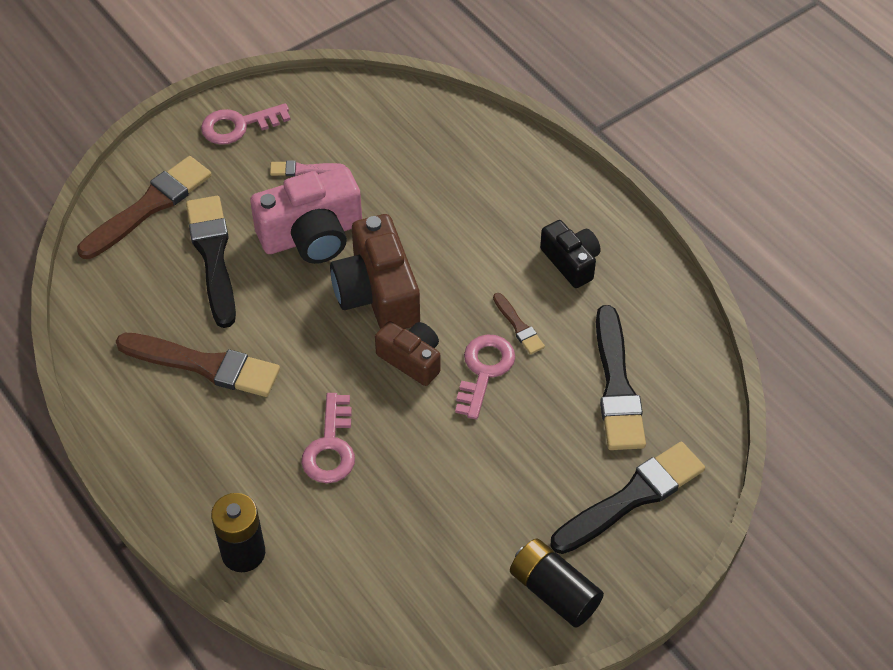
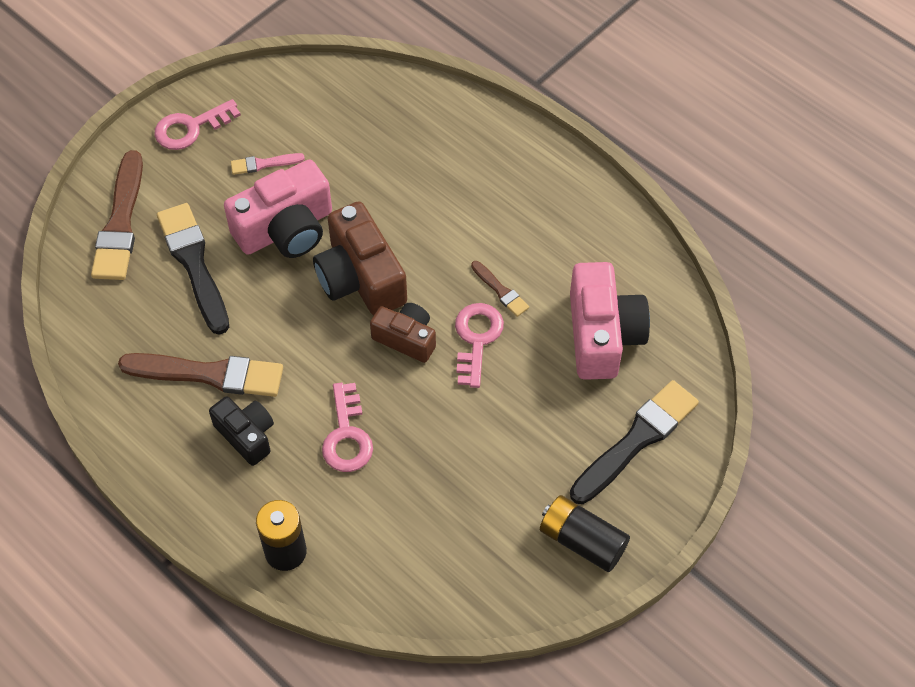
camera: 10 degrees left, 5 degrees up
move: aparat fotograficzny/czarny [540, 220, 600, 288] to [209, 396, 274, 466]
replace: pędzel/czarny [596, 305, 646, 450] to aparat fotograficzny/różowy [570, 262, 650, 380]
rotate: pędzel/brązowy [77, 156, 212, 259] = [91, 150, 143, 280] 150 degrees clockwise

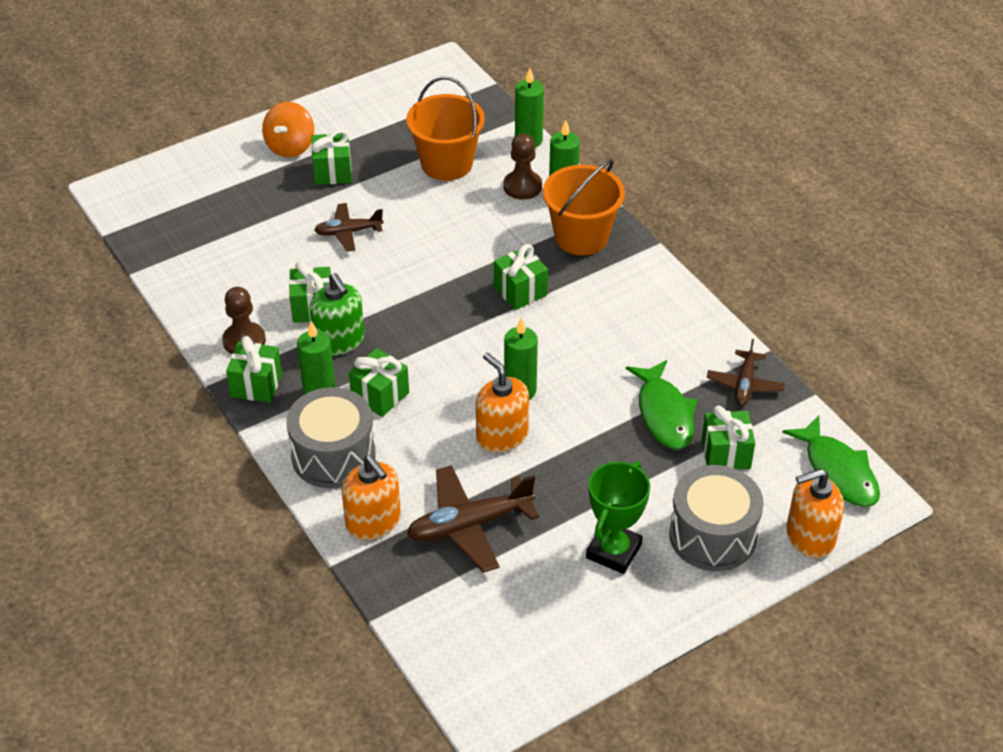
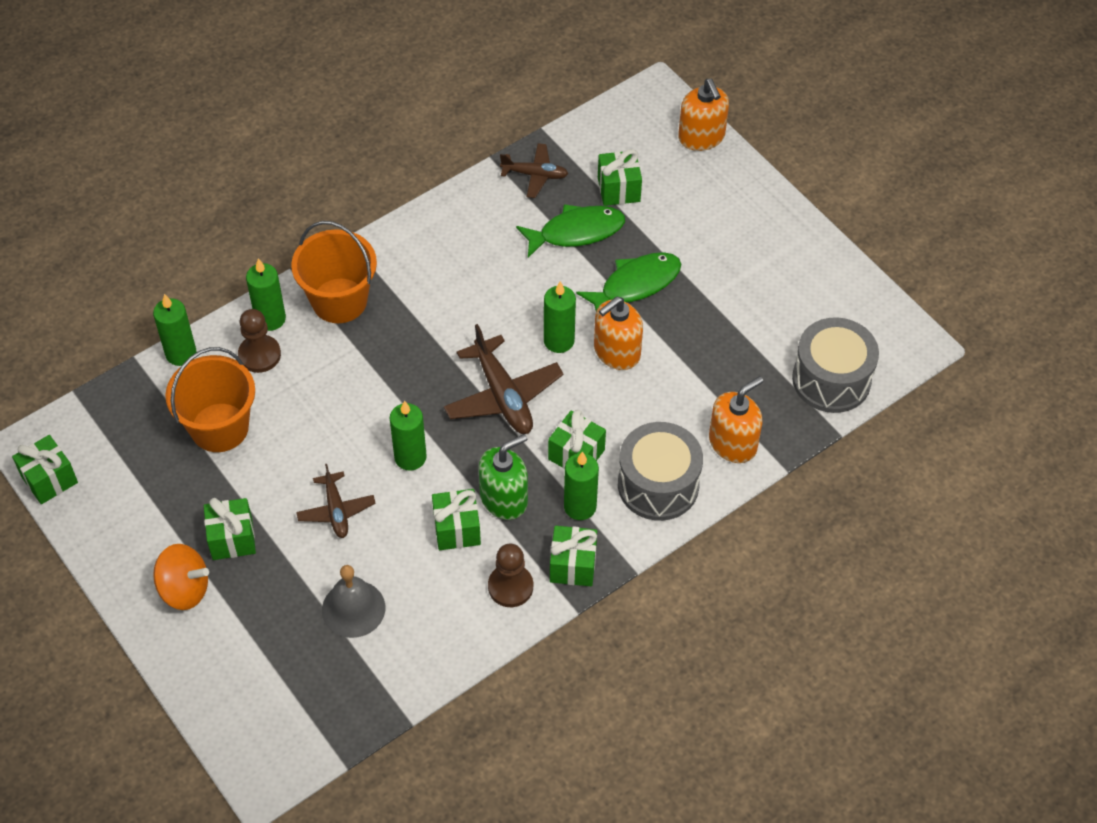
camera: 95 degrees left, 10 degrees up
delete: puchar/zielony [586, 461, 650, 574]
insert: dzwonek/szary [322, 565, 385, 638]; świeca/zielony [390, 401, 427, 471]
move: samolot/brązowy [407, 465, 539, 573] to [444, 324, 564, 434]; prezent/zielony [494, 244, 548, 310] to [12, 435, 78, 504]; bęben/szary [669, 465, 764, 571] to [792, 317, 879, 413]; ryba/zielony [782, 416, 880, 507] to [576, 252, 681, 311]

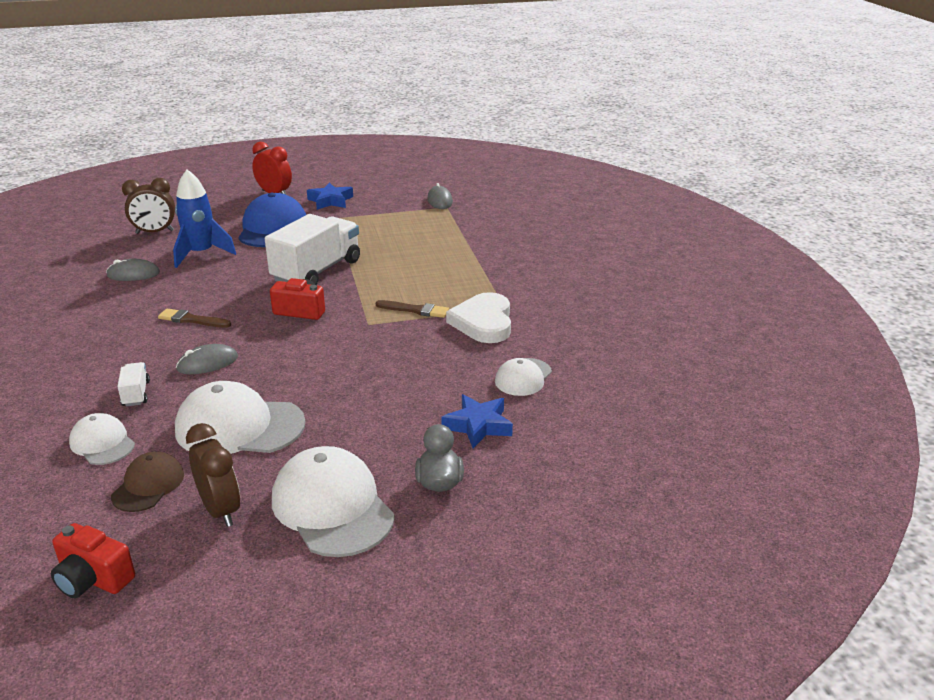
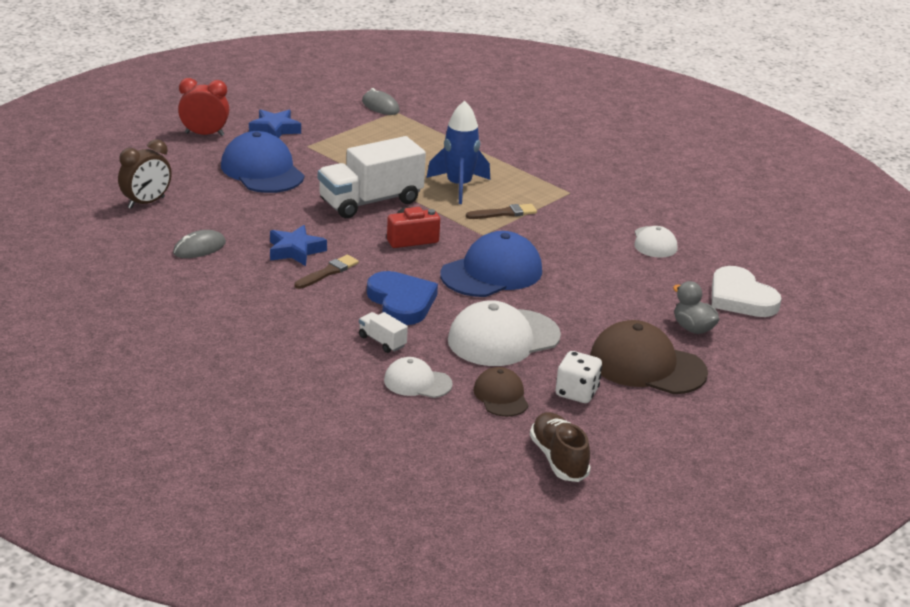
camera: 35 degrees left, 0 degrees up
insert: czapka/niebieski [440, 231, 542, 297]
move: rakieta/niebieski [173, 169, 236, 268] to [426, 101, 490, 204]; gwiazda/niebieski [441, 394, 513, 448] to [270, 225, 327, 266]; serce/biały [446, 292, 511, 343] to [712, 266, 782, 317]
replace: aparat fotograficzny/czerwony [51, 523, 135, 598] to but/brązowy [530, 412, 591, 482]; myszka/szary [176, 344, 238, 374] to serce/niebieski [367, 271, 438, 325]; budzik/brązowy [186, 423, 240, 527] to kostka do gry/biały [556, 351, 602, 403]
recolor: czapka/biały [272, 446, 395, 557] to czapka/brązowy [590, 320, 708, 394]
rotate: pędzel/brązowy [158, 309, 231, 328] = [294, 255, 359, 289] 150 degrees clockwise; ciężarówka/biały [265, 214, 360, 285] = [318, 136, 426, 218] 120 degrees counterclockwise

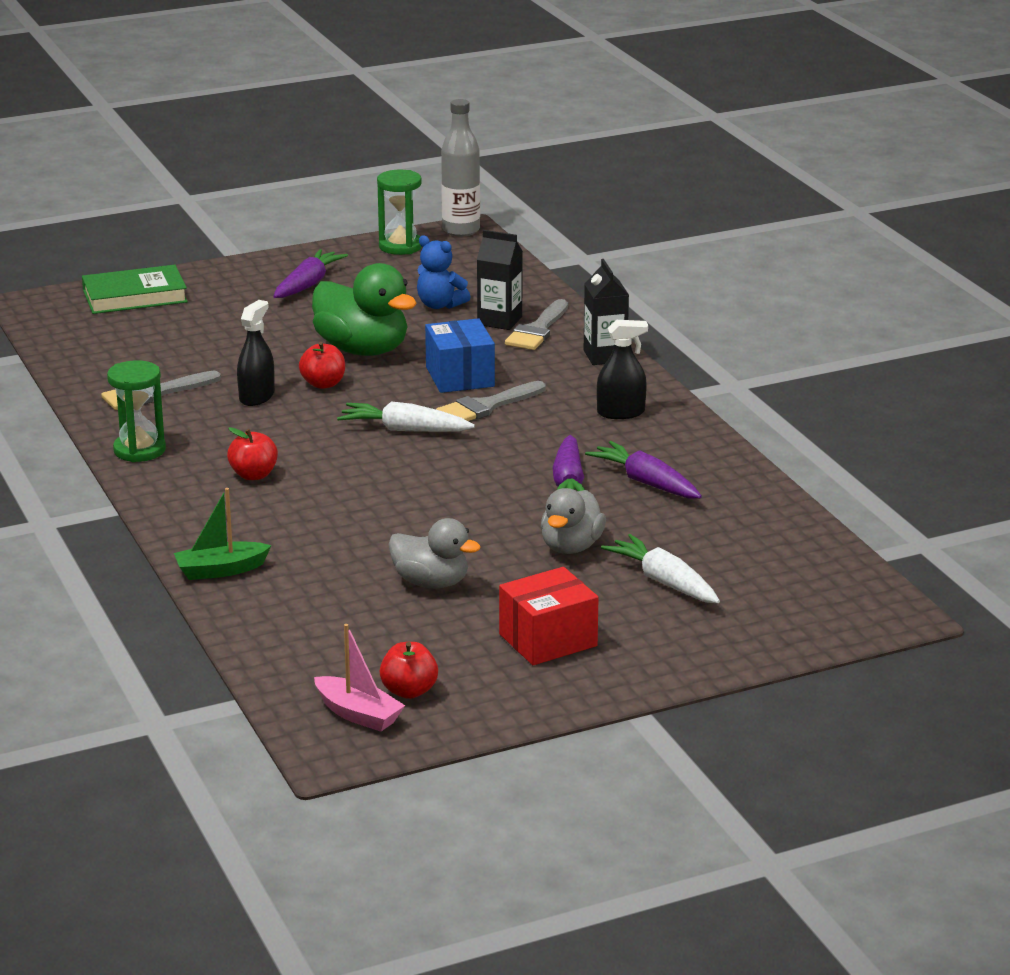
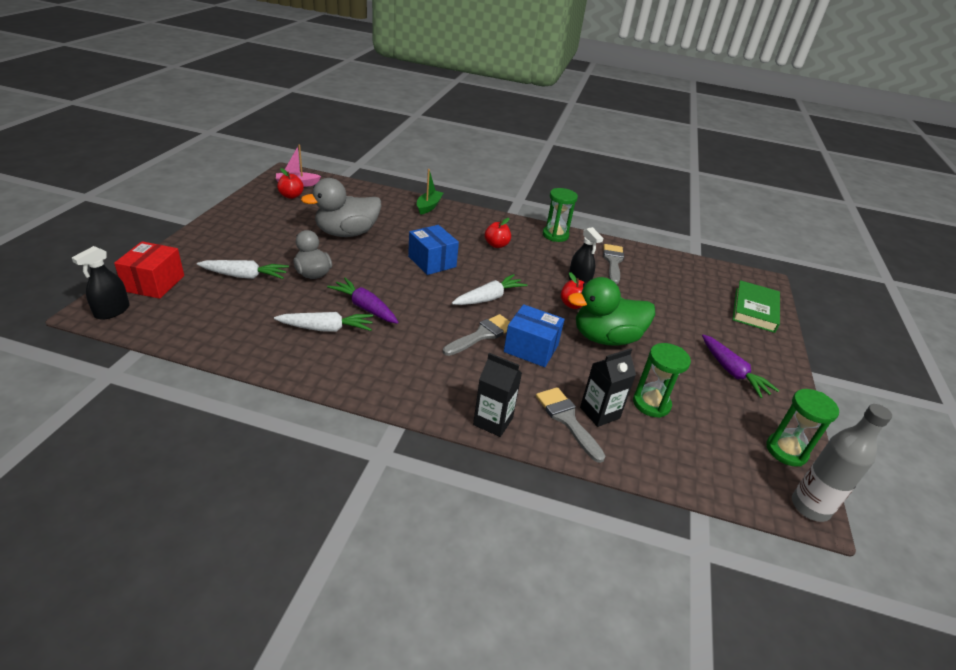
camera: 125 degrees right, 10 degrees up
insert: pudełko/niebieski [408, 225, 459, 275]
move: pudełko/czerwony [499, 567, 599, 665] to [114, 241, 184, 299]; spryskiwacz/czarny [597, 320, 648, 419] to [72, 246, 130, 320]
replace: miś/niebieski [417, 235, 470, 309] to klepsydra/zielony [633, 343, 691, 418]
recolor: marchewka/fioletowy [585, 441, 702, 498] to marchewka/biały [274, 312, 373, 332]
rotate: pędzel/szary [436, 381, 546, 421] = [443, 314, 510, 356] 45 degrees clockwise
resize: kaczka/szary [388, 518, 481, 588] = [301, 178, 381, 237] x1.56

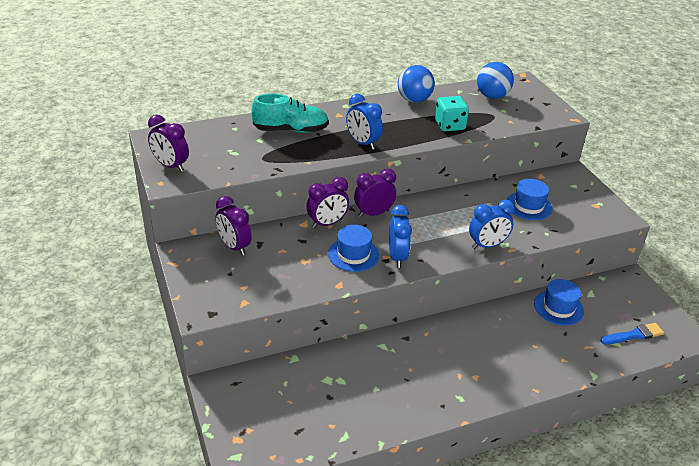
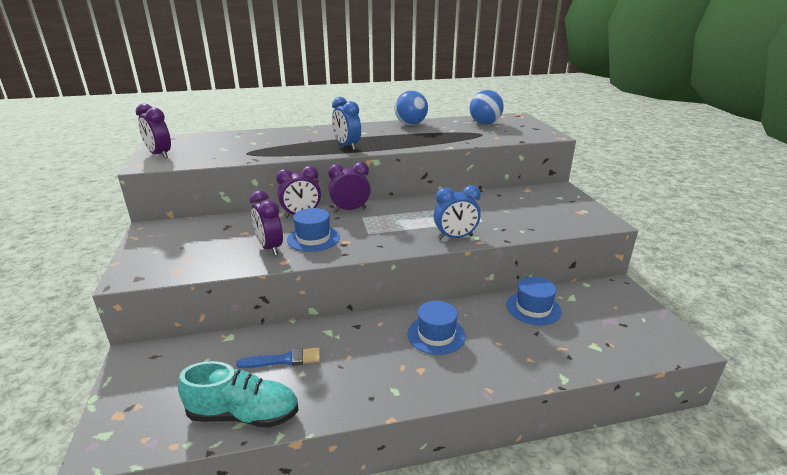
camera: 10 degrees right, 10 degrees down
delete: budzik/niebieski [389, 205, 412, 268]; kostka do gry/turkusowy [435, 96, 469, 131]
move: budzik/fioletowy [216, 196, 252, 256] to [250, 190, 283, 255]; but/turkusowy [251, 93, 329, 133] to [178, 361, 299, 428]; kapelusz/niebieski [506, 179, 553, 220] to [408, 301, 466, 355]; pędzel/niebieski [600, 323, 664, 344] to [236, 347, 320, 368]

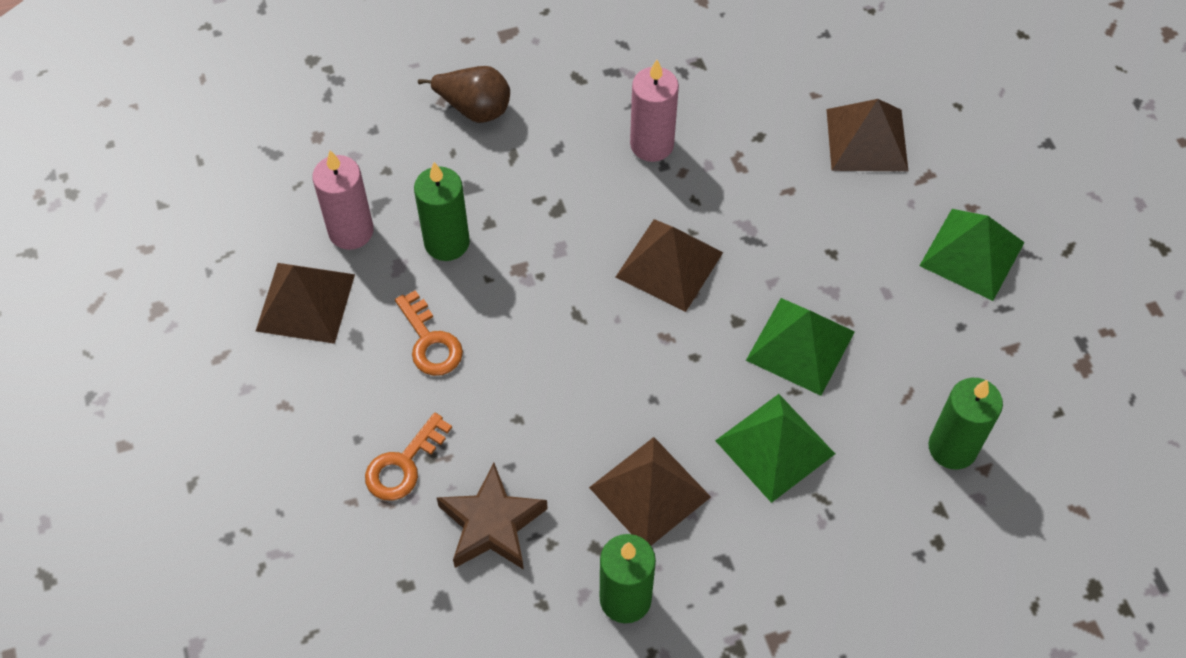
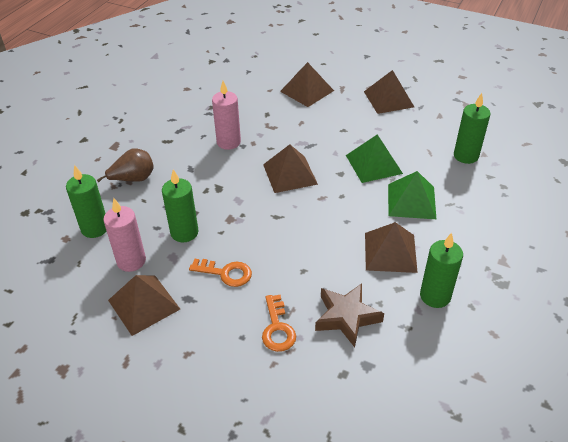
camera: 45 degrees left, 15 degrees down
insert: świeca/zielony [66, 165, 107, 238]
recolor: piramida/zielony [919, 209, 1025, 301] to piramida/brązowy [364, 70, 414, 114]

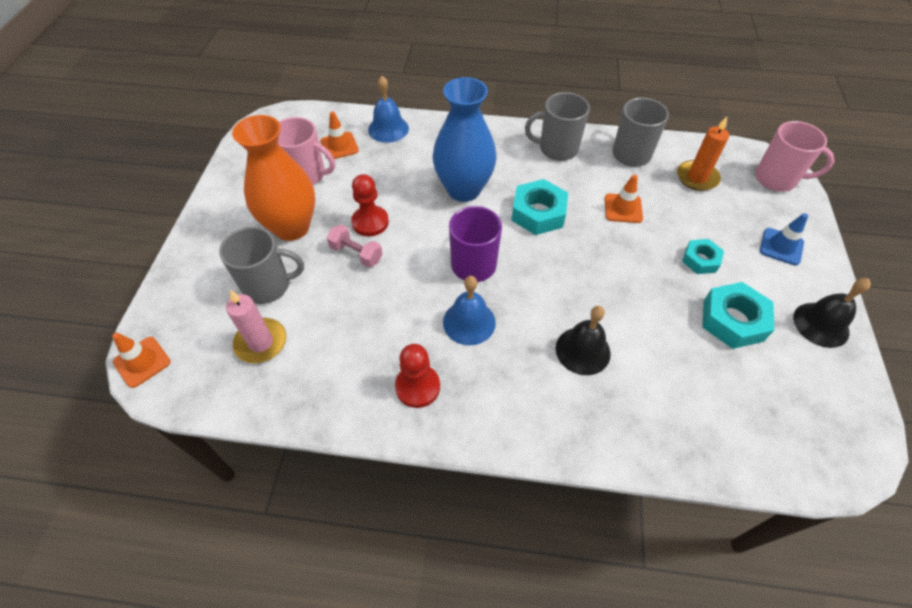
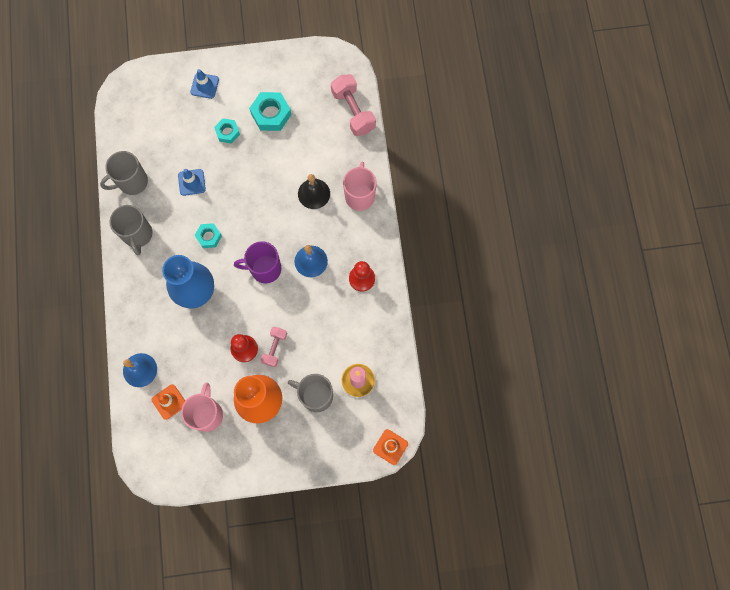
camera: 105 degrees left, 20 degrees up
delete: świeca/pomarańczowy [677, 116, 729, 191]; dzwonek/czarny [793, 278, 871, 348]
insert: hantel/różowy [331, 74, 376, 136]
move: kubek/różowy [755, 121, 834, 191] to [343, 161, 376, 211]
recolor: pachołek/pomarańczowy [604, 174, 643, 223] to pachołek/niebieski [178, 169, 206, 196]
rotate: kubek/szary [219, 227, 304, 304] = [288, 374, 333, 412] 45 degrees counterclockwise
resize: nakrętka/turkusowy [511, 179, 568, 235] = [194, 223, 222, 248] x0.61

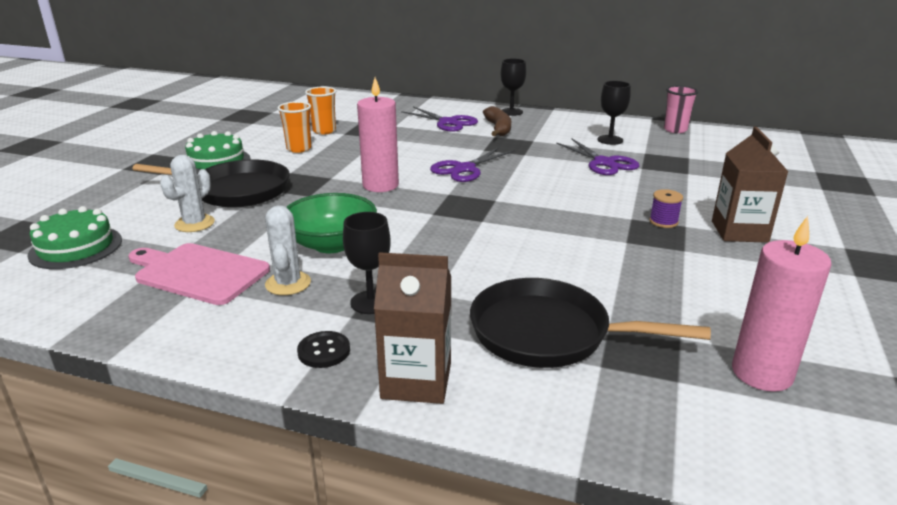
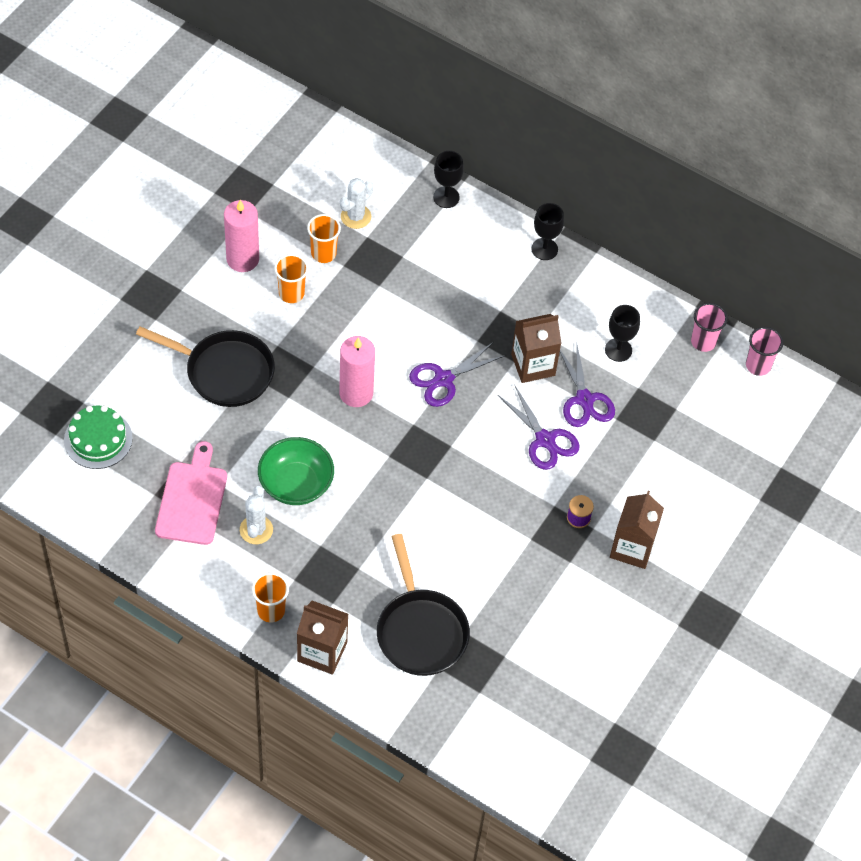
camera: 10 degrees right, 30 degrees up
delete: tort/zielony [185, 131, 251, 174]; banan/brązowy [483, 106, 511, 136]
insert: karton mleka/brązowy [511, 314, 561, 383]; szklanka/różowy [746, 327, 783, 376]
move: kaktus/biały [160, 155, 215, 232] to [340, 178, 373, 229]; kielich/czarny [343, 212, 391, 314] to [433, 151, 464, 208]; nożyczki/fioletowy [401, 107, 478, 132] to [498, 386, 580, 470]; świeca/różowy [732, 216, 832, 392] to [224, 200, 259, 272]
replace: guzik/czarny [297, 331, 350, 368] to szklanka/pomarańczowy [252, 572, 289, 622]
rotate: deska do krojenia/różowy [128, 243, 270, 305] = [155, 441, 227, 545] 60 degrees clockwise; patelnia/czarny [470, 278, 711, 368] = [377, 534, 470, 676] 135 degrees counterclockwise

